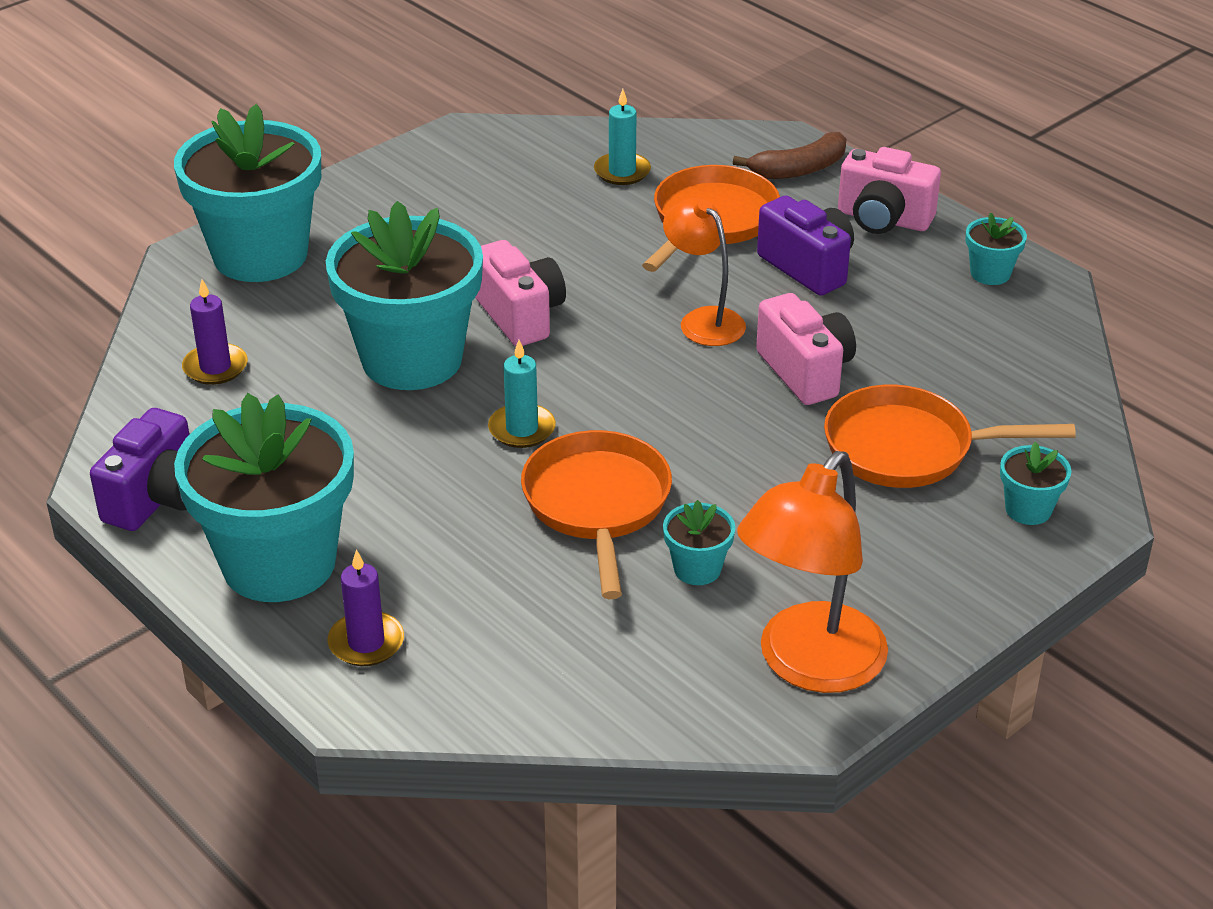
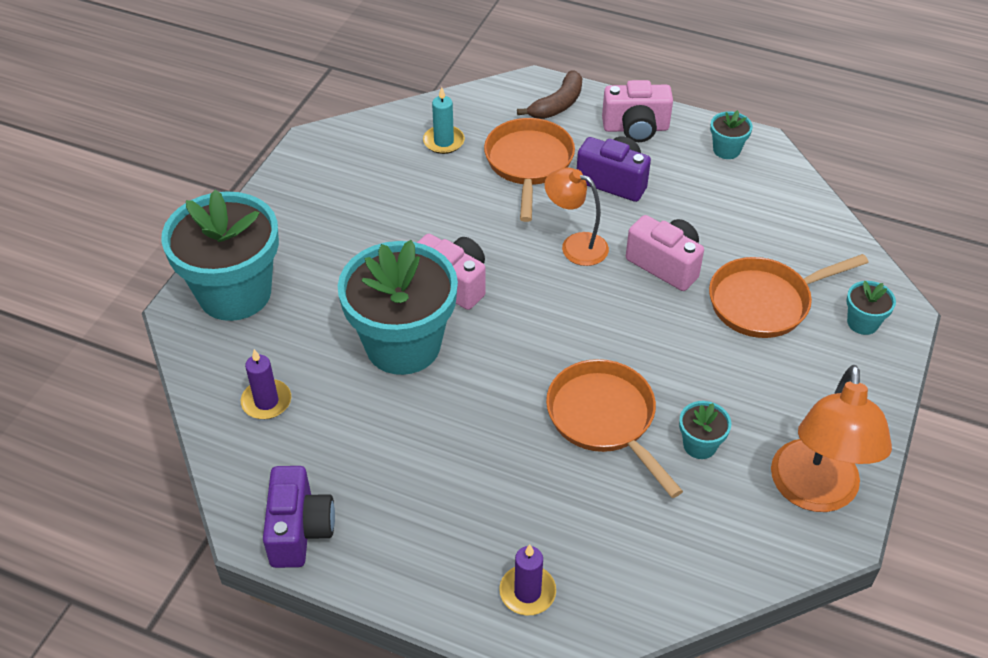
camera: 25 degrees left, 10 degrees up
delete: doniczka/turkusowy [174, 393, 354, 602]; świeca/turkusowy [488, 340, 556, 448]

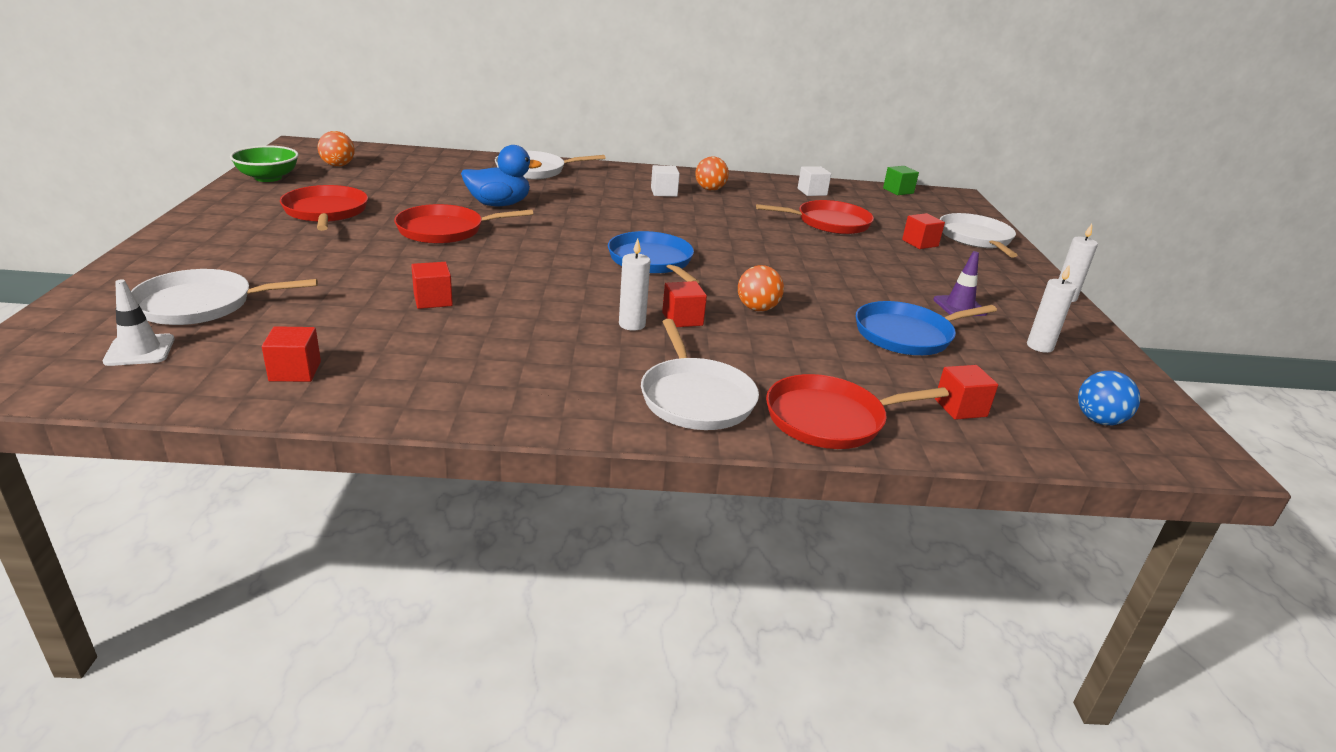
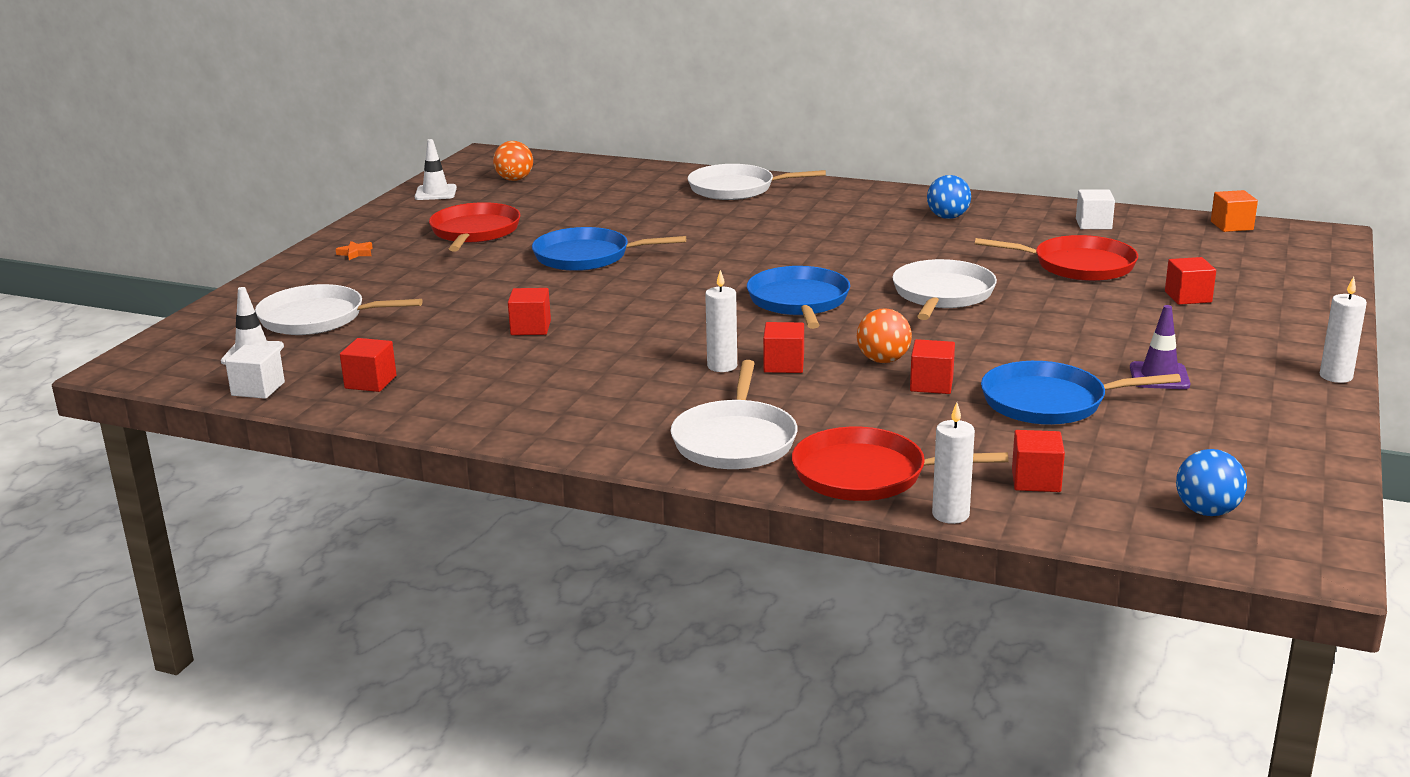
camera: 25 degrees right, 5 degrees down
delete: kaczka/niebieski [461, 145, 542, 206]
insert: gwiazda/pomarańczowy [336, 241, 372, 260]; sześcian/czerwony [910, 339, 955, 394]
move: sześcian/biały [651, 165, 680, 197] to [225, 345, 285, 399]; patelnia/biały [940, 213, 1017, 258] to [892, 259, 997, 320]; świeca/biały [1027, 266, 1076, 353] to [932, 402, 975, 524]
replace: miska/zielony [230, 146, 299, 182] to pachołek/biały [415, 139, 457, 200]
recolor: patelnia/czerwony [394, 204, 533, 244] to patelnia/niebieski [532, 227, 686, 271]; piłka/pomarańczowy [695, 156, 729, 191] to piłka/niebieski [927, 175, 971, 219]; sześcian/zielony [883, 166, 919, 195] to sześcian/pomarańczowy [1211, 190, 1258, 232]

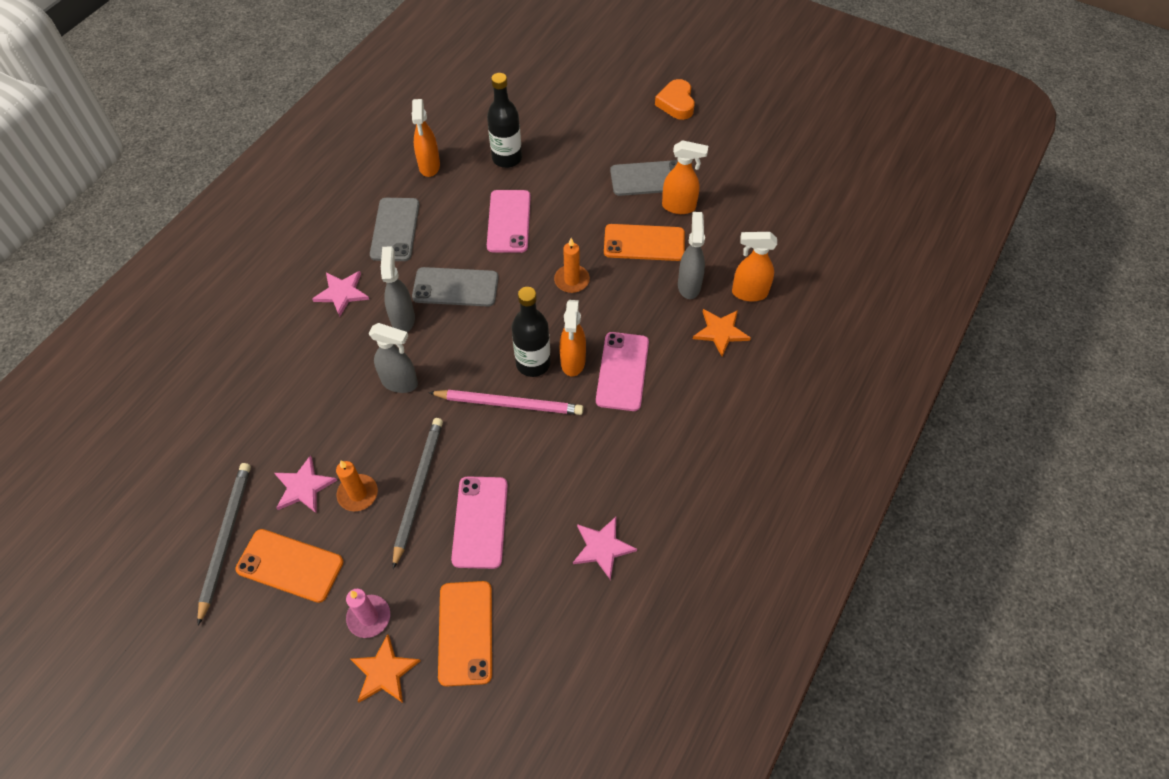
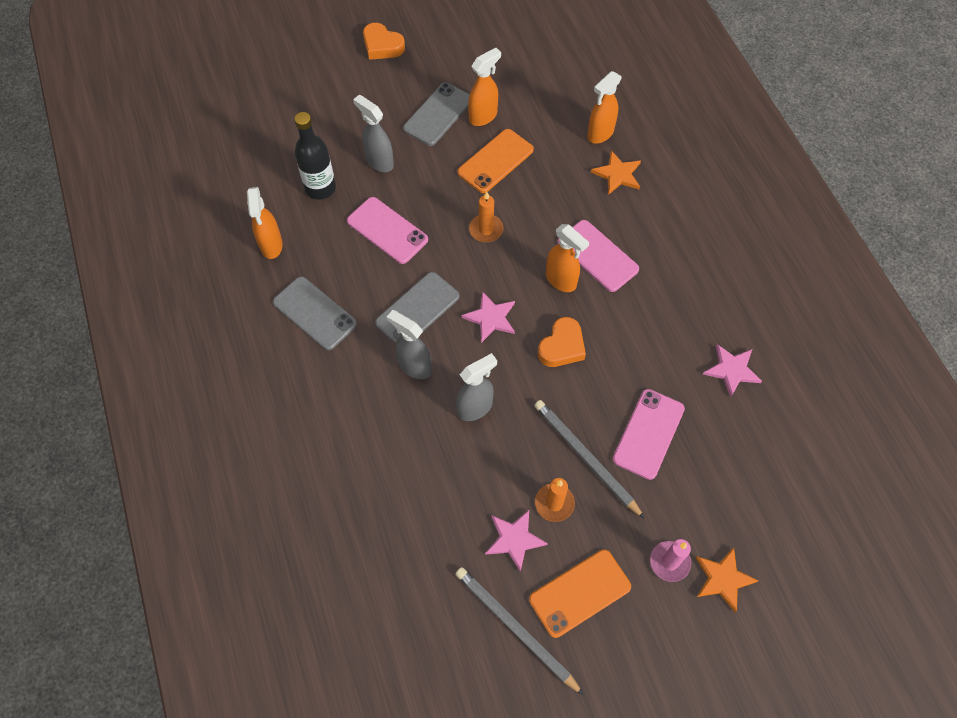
camera: 50 degrees left, 5 degrees up
delete: telefon/pomarańczowy [438, 581, 492, 687]; butelka/czarny [512, 287, 551, 377]
move: gwiazda/różowy [312, 271, 369, 317] to [461, 291, 515, 343]; spryskiwacz/szary [678, 212, 705, 299] to [353, 95, 394, 172]
replace: ołówek/różowy [428, 390, 583, 415] to serce/pomarańczowy [538, 317, 586, 367]
rotate: spryskiwacz/pomarańczowy [412, 99, 440, 177] = [247, 187, 283, 259] 45 degrees clockwise; telefon/różowy [451, 476, 508, 569] = [613, 389, 685, 480] 75 degrees clockwise

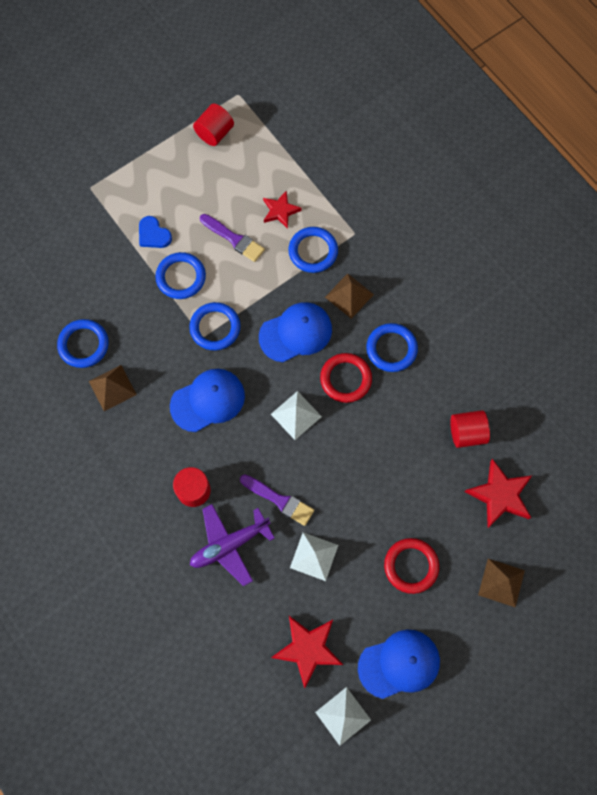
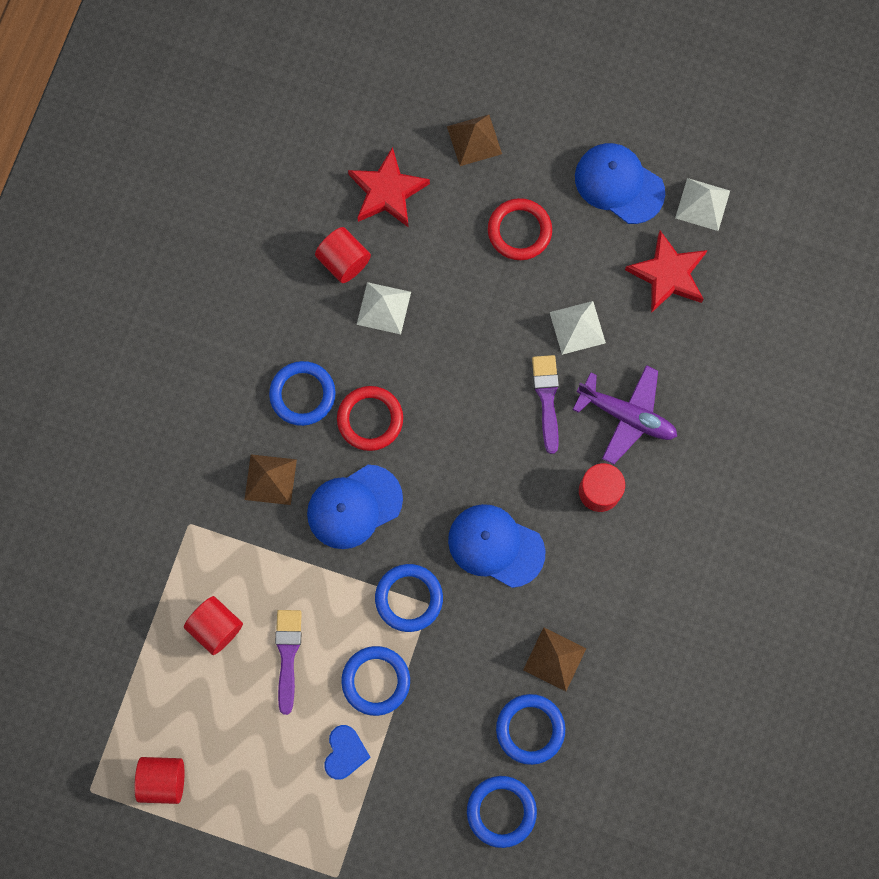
camera: 125 degrees left, 5 degrees up
move: piramida/biały [271, 391, 322, 440] to [357, 282, 411, 334]; pierścień/niebieski [288, 227, 338, 273] to [467, 776, 537, 848]
replace: gwiazda/czerwony [263, 191, 302, 229] to walec/czerwony [184, 596, 243, 655]
rotate: czapka/niebieski [259, 302, 332, 362] = [307, 465, 403, 549] 60 degrees counterclockwise

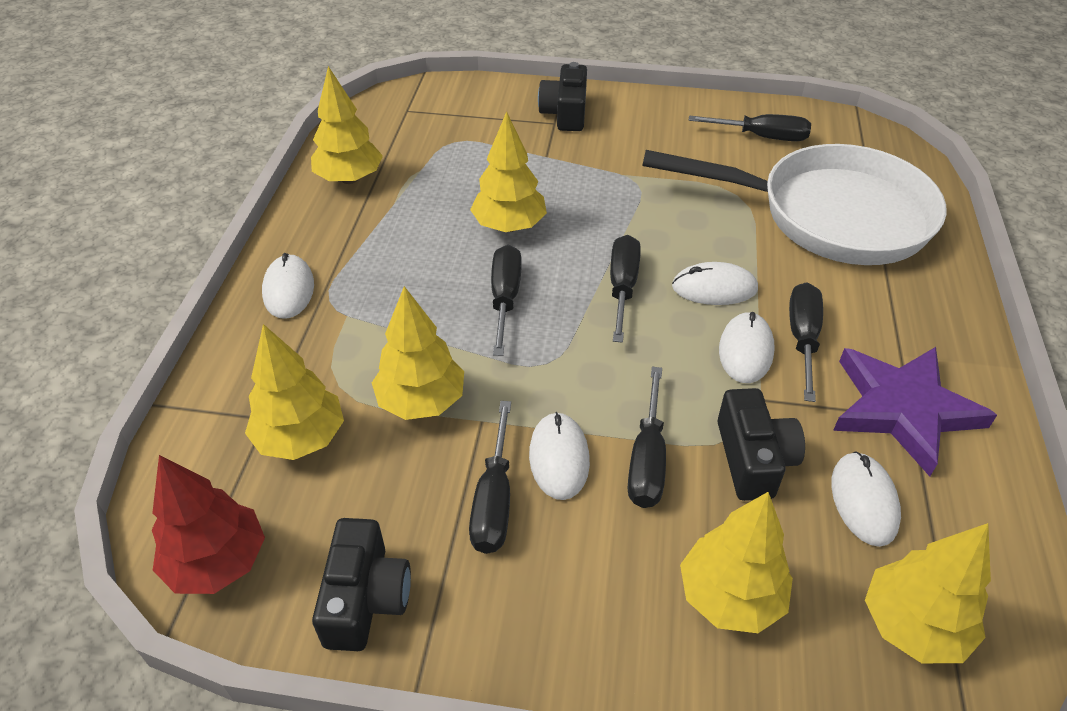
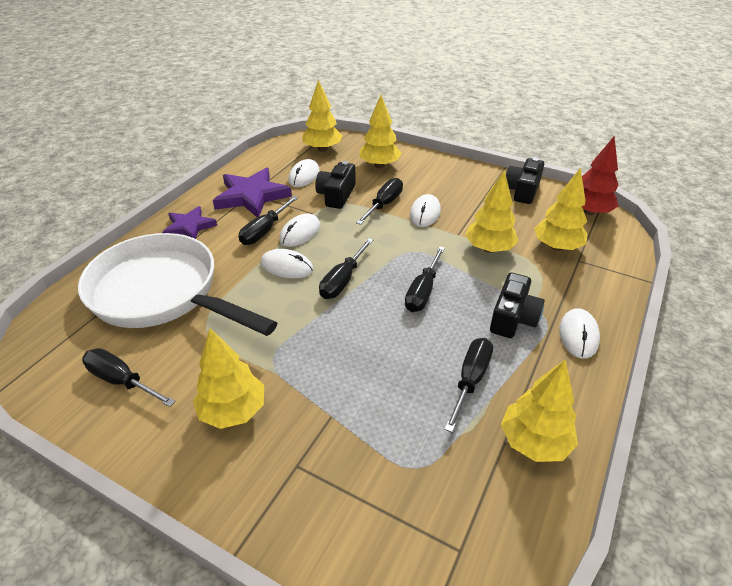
camera: 160 degrees left, 5 degrees down
insert: gwiazda/fioletowy [162, 206, 217, 239]
move: śrubokręt/czarny [469, 401, 511, 554] to [444, 338, 493, 432]; drzewko/żółty [470, 111, 547, 232] to [193, 328, 264, 429]; aparat fotograficzny/czarny [538, 62, 587, 131] to [490, 273, 545, 338]

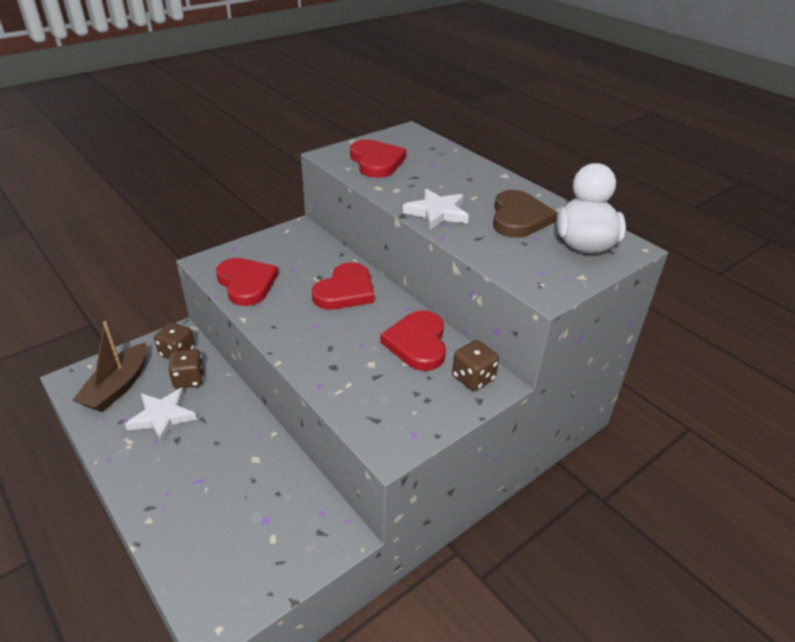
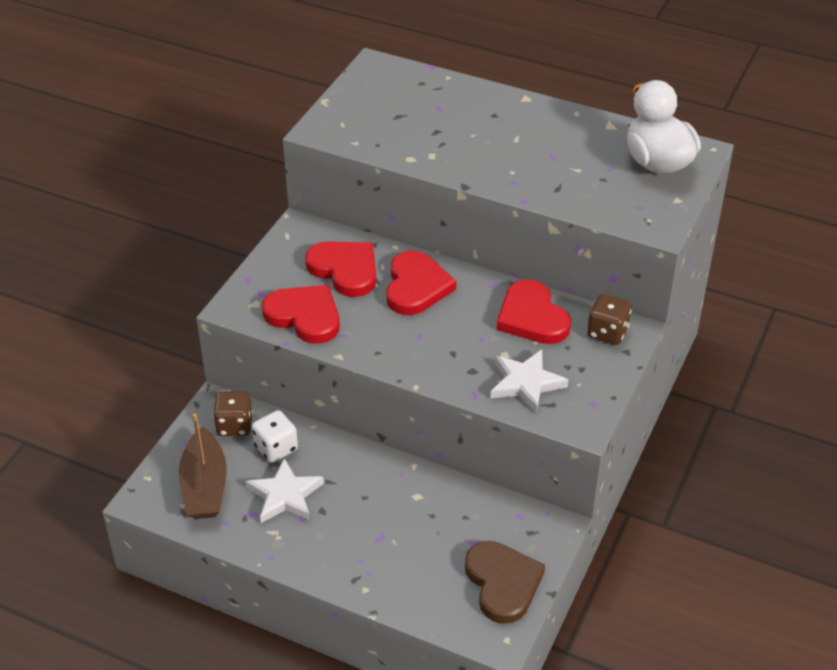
camera: 25 degrees left, 5 degrees up
move: serce/czerwony [350, 140, 406, 178] to [305, 241, 376, 297]; gwiazda/biały [403, 189, 469, 230] to [491, 350, 568, 413]; serce/brązowy [493, 190, 557, 238] to [465, 541, 545, 624]
recolor: kostka do gry/brązowy [168, 349, 204, 389] to kostka do gry/biały [252, 410, 298, 463]

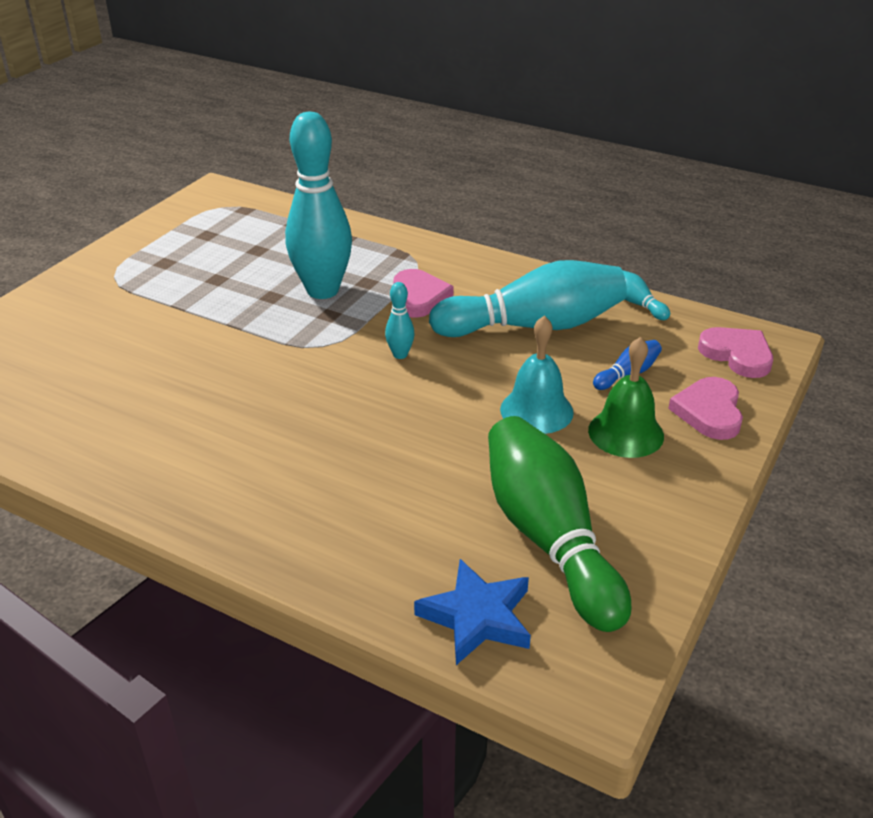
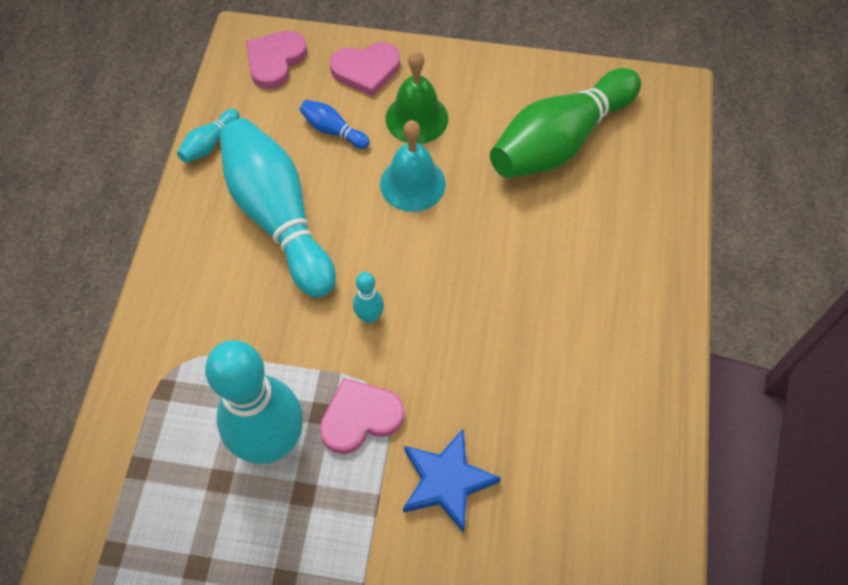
camera: 110 degrees left, 25 degrees up
move: serce/różowy [393, 269, 454, 318] to [320, 378, 404, 454]; gwiazda/niebieski [414, 559, 531, 665] to [403, 429, 501, 533]

